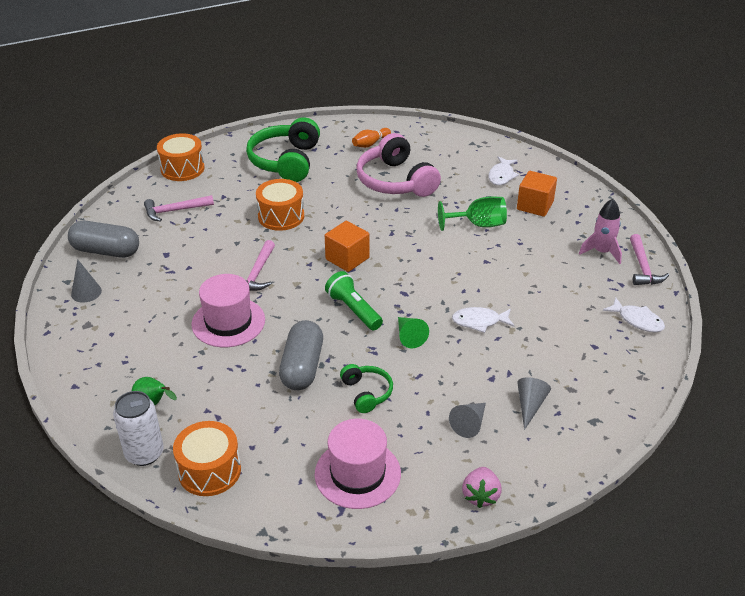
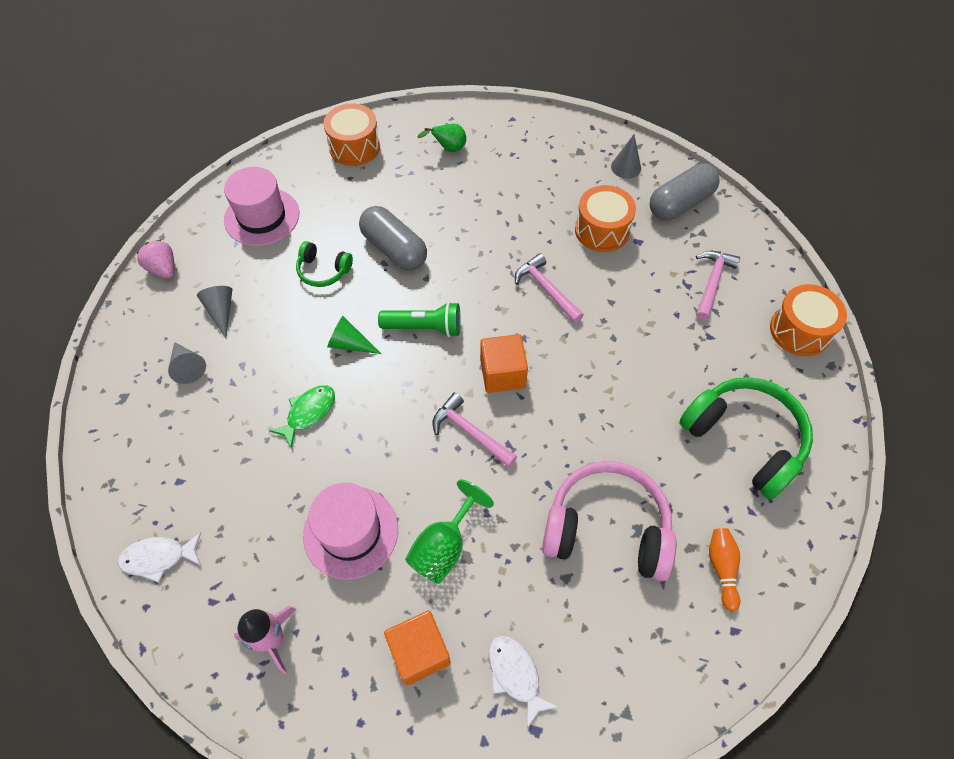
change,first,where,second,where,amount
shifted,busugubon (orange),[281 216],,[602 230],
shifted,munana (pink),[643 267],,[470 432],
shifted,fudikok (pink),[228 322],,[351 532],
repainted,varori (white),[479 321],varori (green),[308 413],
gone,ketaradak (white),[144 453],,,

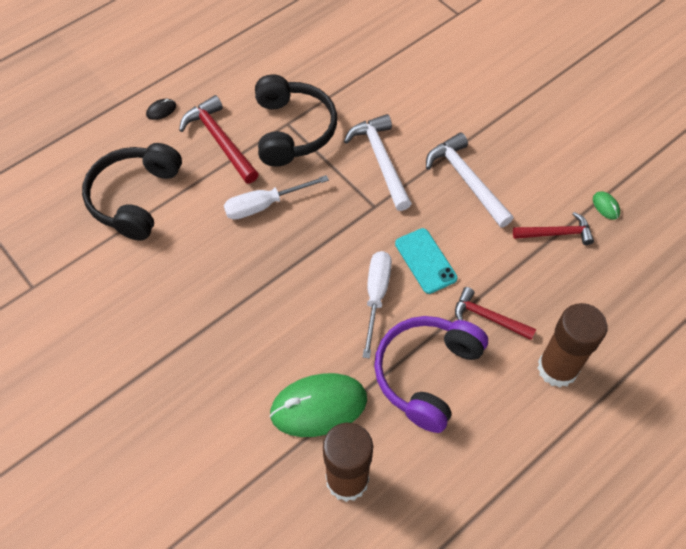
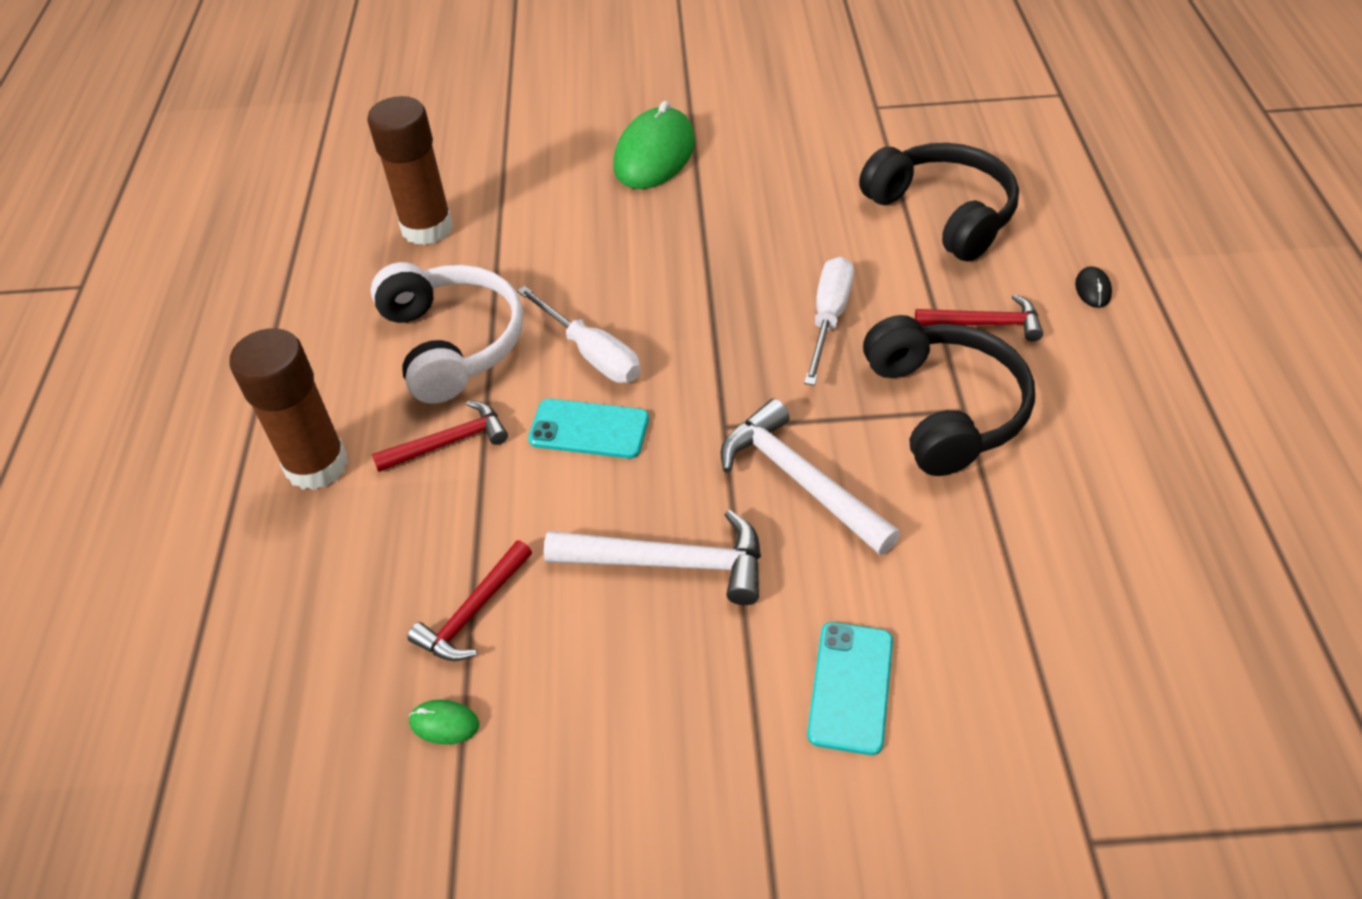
change,first,where,second,where,amount
rotated,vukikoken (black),[292 130],,[945 408],135 degrees counterclockwise
scaled,munana (red),[220 140],,[985 324],x0.66
rotated,munana (white),[381 160],,[800 480],150 degrees counterclockwise
repainted,vukikoken (purple),[426 374],vukikoken (white),[452 343],
shifted,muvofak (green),[318 406],,[654 155],
new,,,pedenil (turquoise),[850 687],

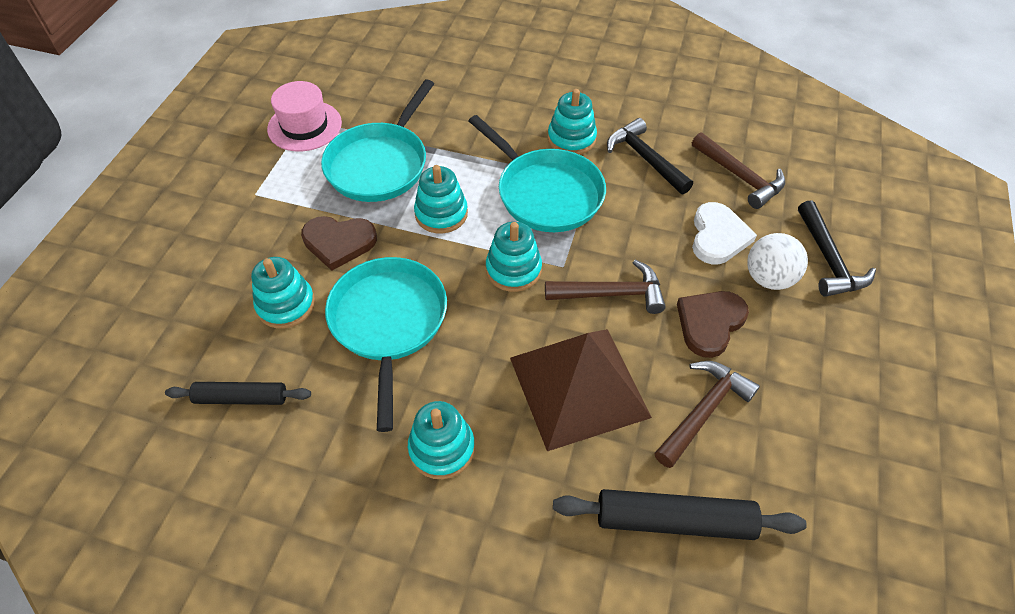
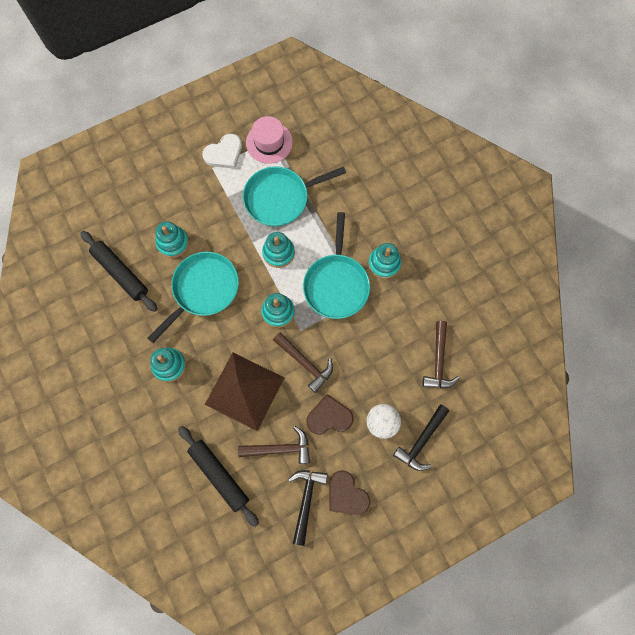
change,first,where,second,where,amount
shifted,munana (black),[645 159],,[306 500],
shifted,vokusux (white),[718 236],,[224 153],
shifted,vokusux (brown),[339 242],,[346 494],
scaled,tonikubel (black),[241 398],,[121 273],x1.54

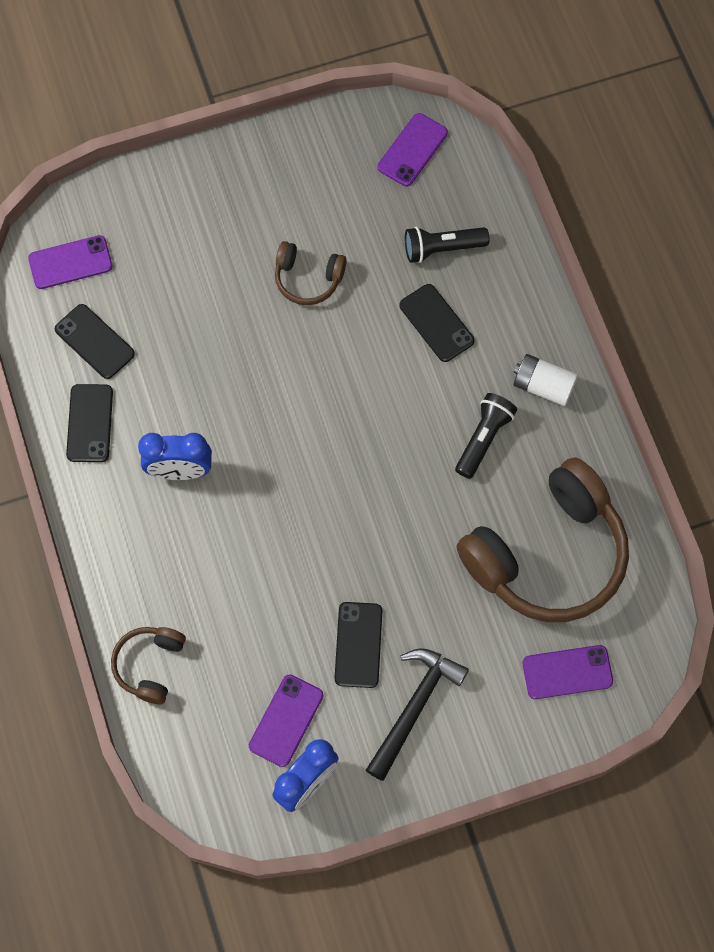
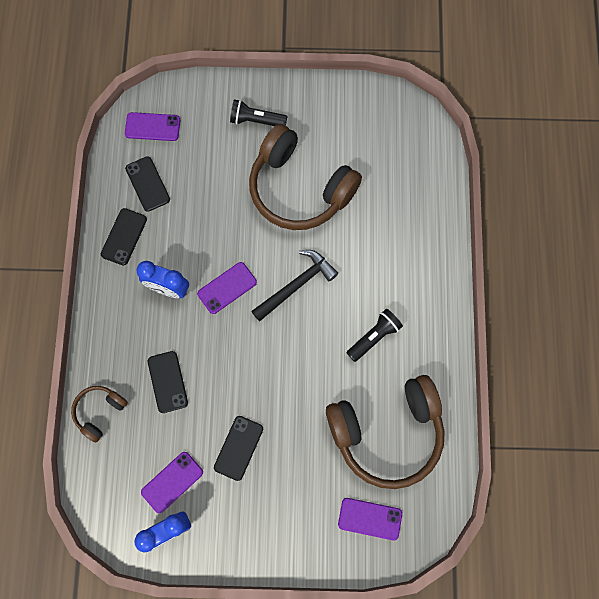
change,first,where,second,where,amount
shifted,pedenil (purple),[412 150],,[227 288],
shifted,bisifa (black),[442 249],,[256 120],
scaled,vukikoken (brown),[308 279],,[299 189],x2.14
shifted,pedenil (black),[436 323],,[167 382],
gone,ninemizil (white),[543 386],,,
shifted,munana (black),[415 707],,[297 285],

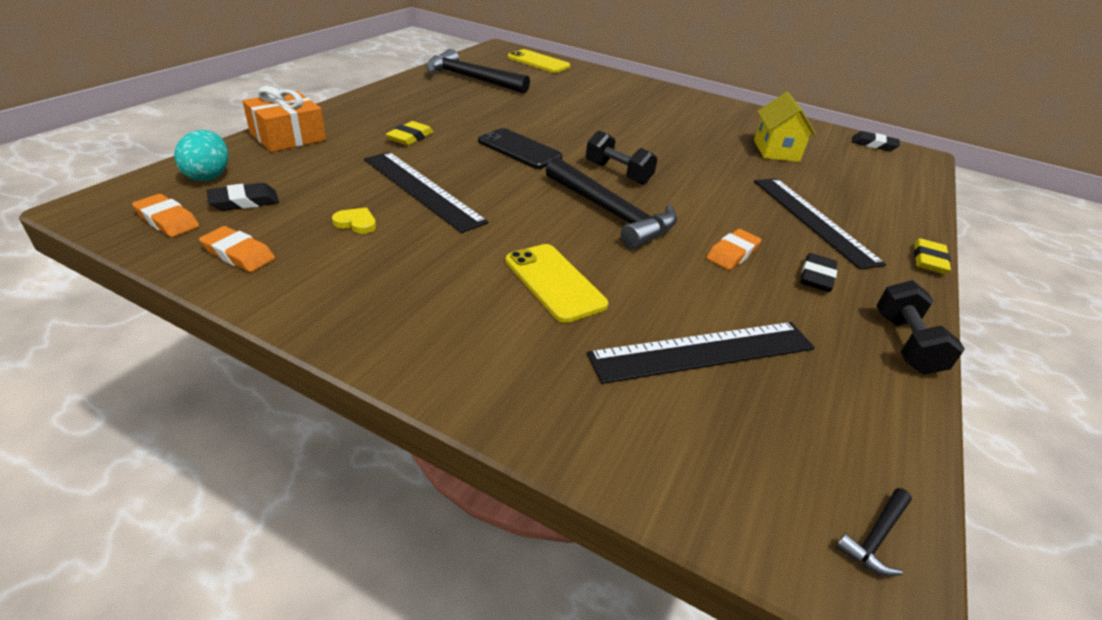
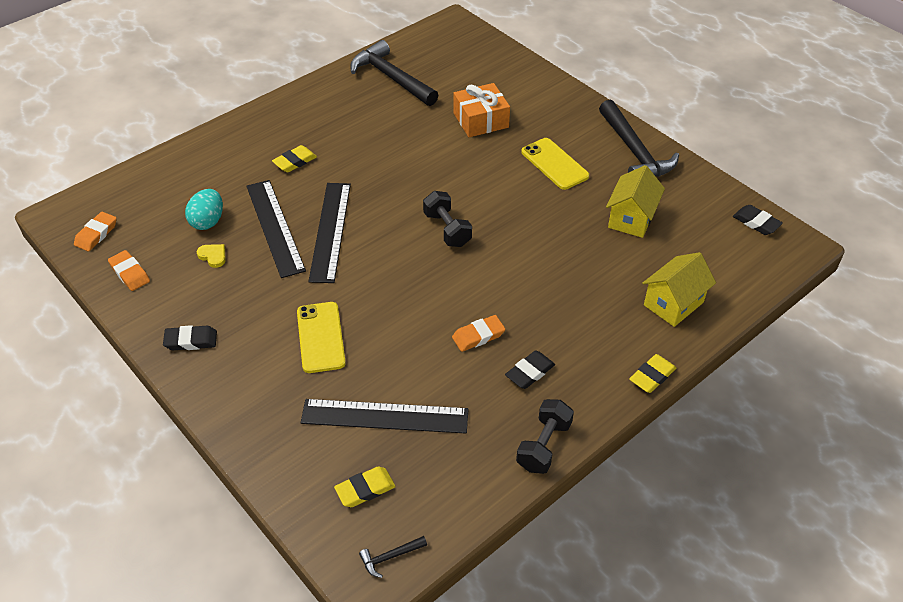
change,first,where,second,where,amount
shifted,pedenil (yellow),[538 62],,[554 164],
shifted,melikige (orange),[288 136],,[481 120],
gone,pedenil (black),[519 149],,,
shifted,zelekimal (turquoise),[209 175],,[208 221],
shifted,munana (black),[611 213],,[634 151],
shifted,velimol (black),[813 220],,[330 231],
shifted,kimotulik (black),[244 201],,[191 341],
rotated,kimotulik (orange),[167 220],,[96 234],60 degrees clockwise
new,,,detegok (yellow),[673 304],
new,,,kimotulik (yellow),[365 489],

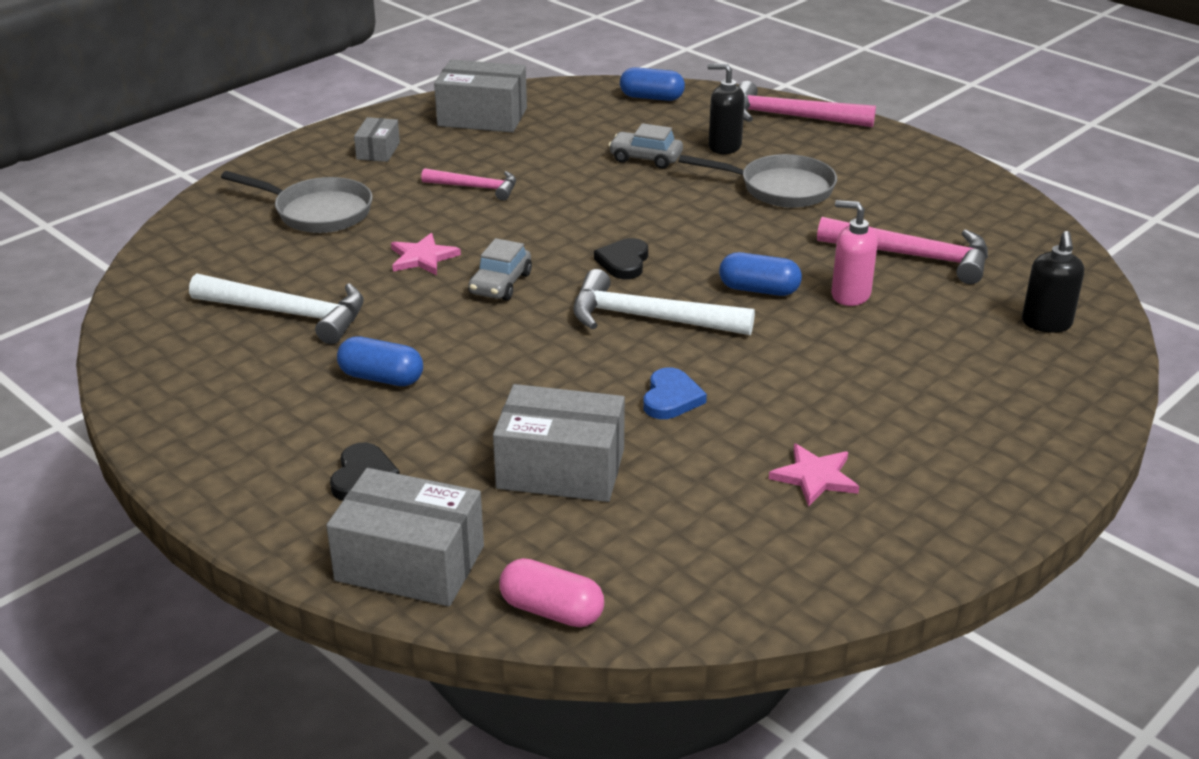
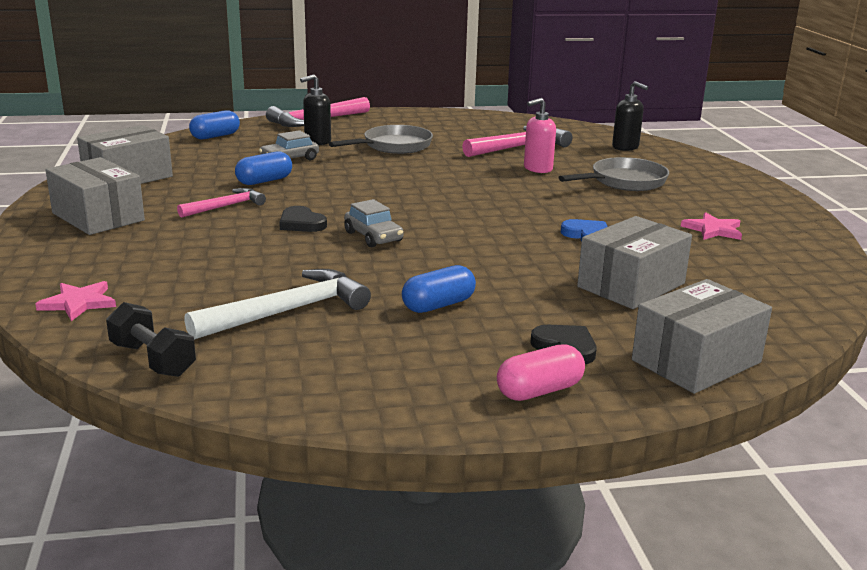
change,first,where,second,where,amount
scaled,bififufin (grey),[378 151],,[98 217],x1.88
shifted,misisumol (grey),[318 212],,[624 182],
shifted,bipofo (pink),[422 257],,[78 303],
shifted,vokusux (black),[624 262],,[301 223],
shifted,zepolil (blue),[759 290],,[264 181],
gone,munana (white),[648 318],,,
shifted,zepolil (pink),[551 611],,[539 391],
new,,,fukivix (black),[153 359],

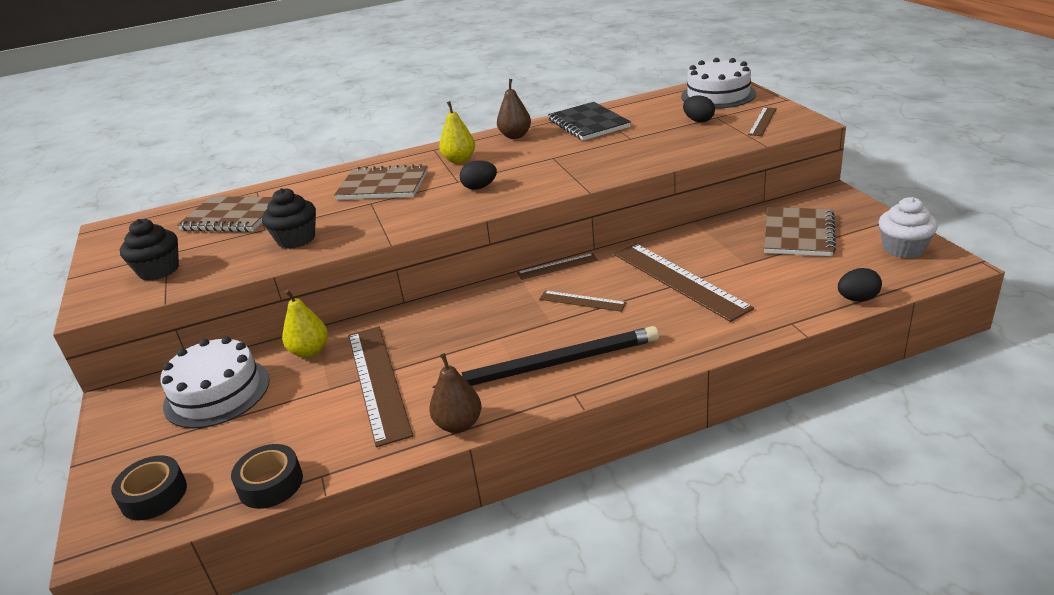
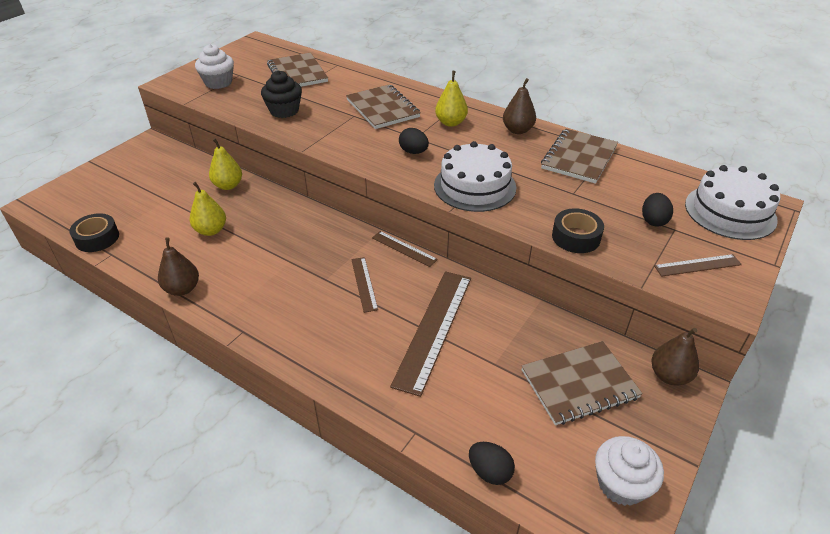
change,first,where,second,where,amount
repainted,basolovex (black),[588 124],basolovex (brown),[579 158],
repainted,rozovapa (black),[159 270],rozovapa (white),[218 82],
swapped,velimol (brown),[378 381],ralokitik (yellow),[211 230],
gone,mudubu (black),[553 364],,,
shifted,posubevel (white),[217 392],,[474 186],
shifted,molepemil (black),[154 495],,[576 237],
new,,,ralokitik (brown),[669 376],

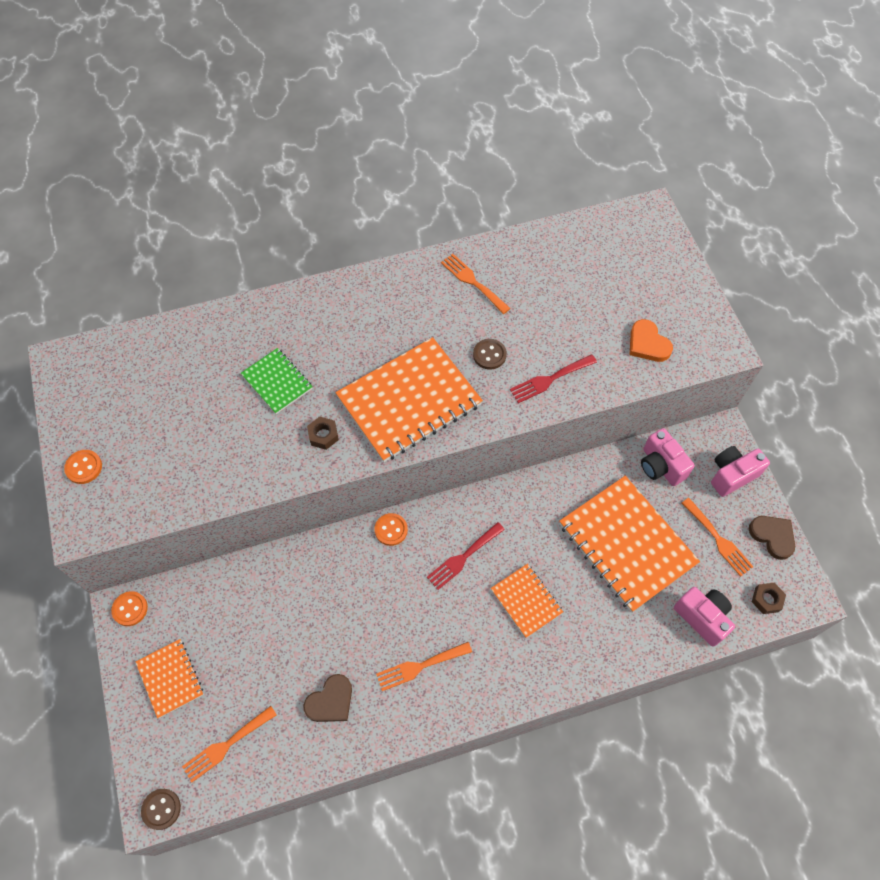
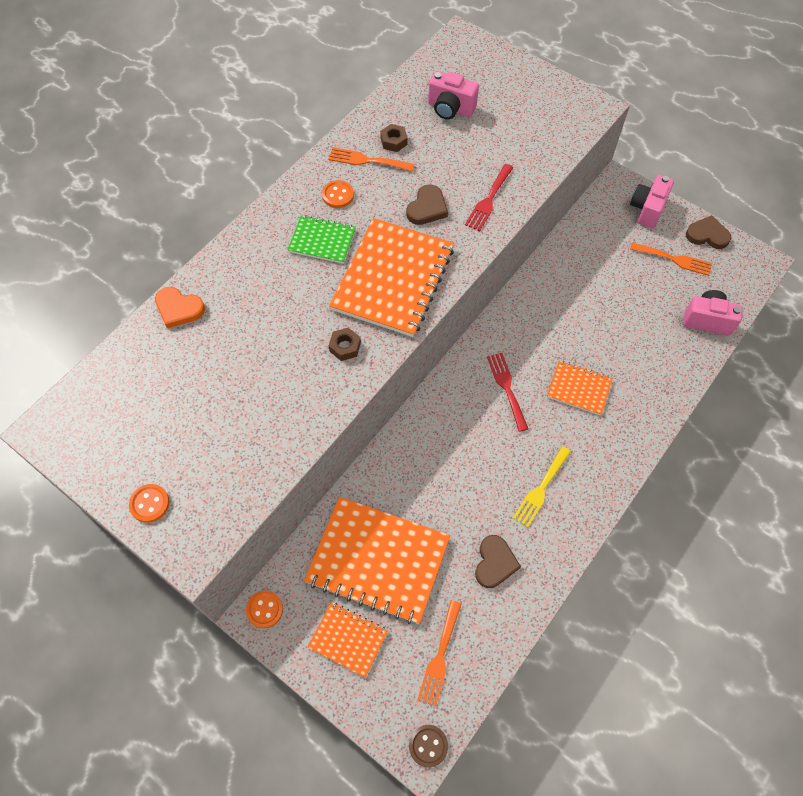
change,first,where,second,where,amount
shifted,vokusux (orange),[647 344],,[179 309],
swapped,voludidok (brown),[489 355],vokusux (brown),[427 208],
shifted,basolovex (green),[277 382],,[322 241],
shifted,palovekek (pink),[660 466],,[450 109],
shifted,basolovex (orange),[627 544],,[378 560],
shifted,voludidok (orange),[391 530],,[338 195],
rotated,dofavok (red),[463 558],,[506 387],150 degrees clockwise
shifted,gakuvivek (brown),[766 599],,[393 141],
repainted,dofavok (orange),[419 666],dofavok (yellow),[540 489],

